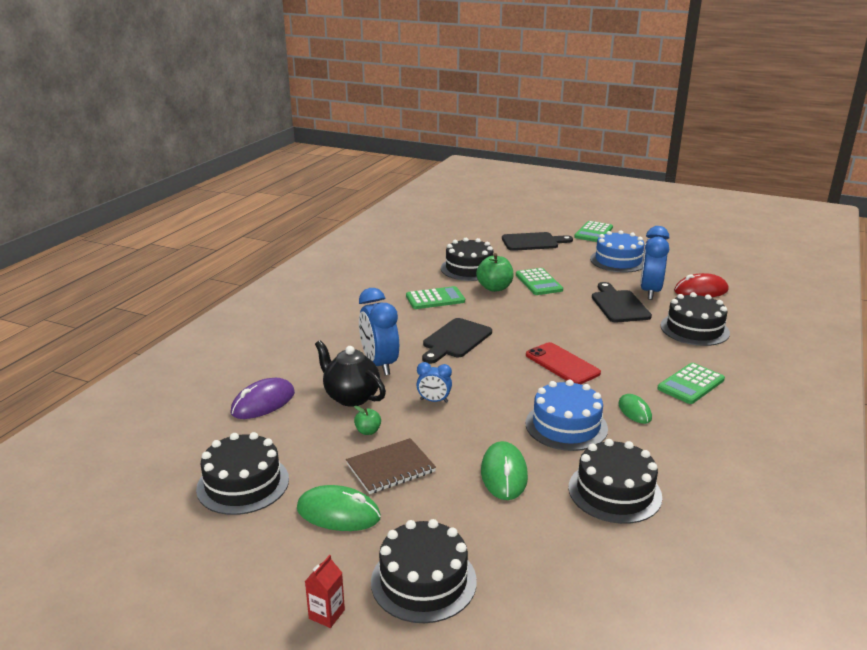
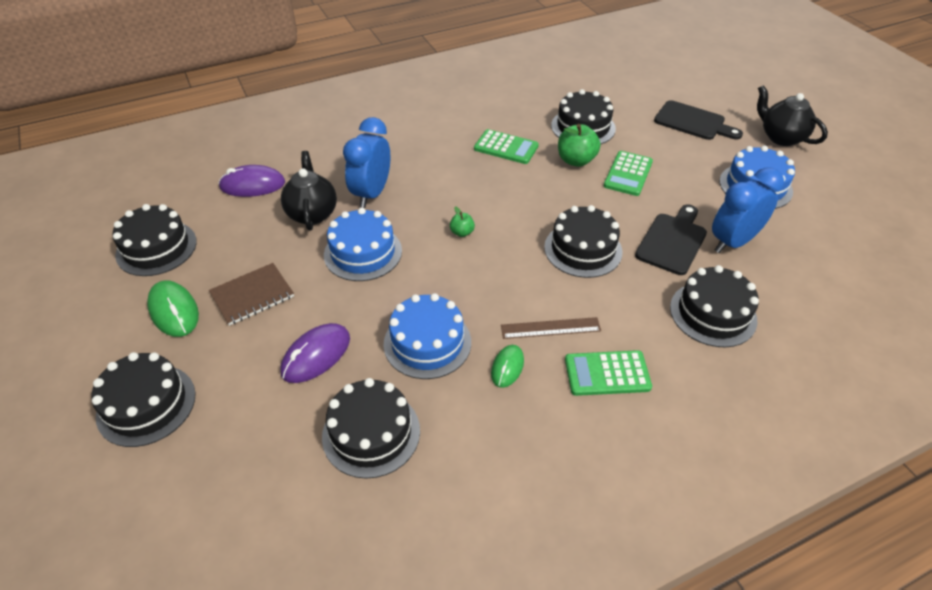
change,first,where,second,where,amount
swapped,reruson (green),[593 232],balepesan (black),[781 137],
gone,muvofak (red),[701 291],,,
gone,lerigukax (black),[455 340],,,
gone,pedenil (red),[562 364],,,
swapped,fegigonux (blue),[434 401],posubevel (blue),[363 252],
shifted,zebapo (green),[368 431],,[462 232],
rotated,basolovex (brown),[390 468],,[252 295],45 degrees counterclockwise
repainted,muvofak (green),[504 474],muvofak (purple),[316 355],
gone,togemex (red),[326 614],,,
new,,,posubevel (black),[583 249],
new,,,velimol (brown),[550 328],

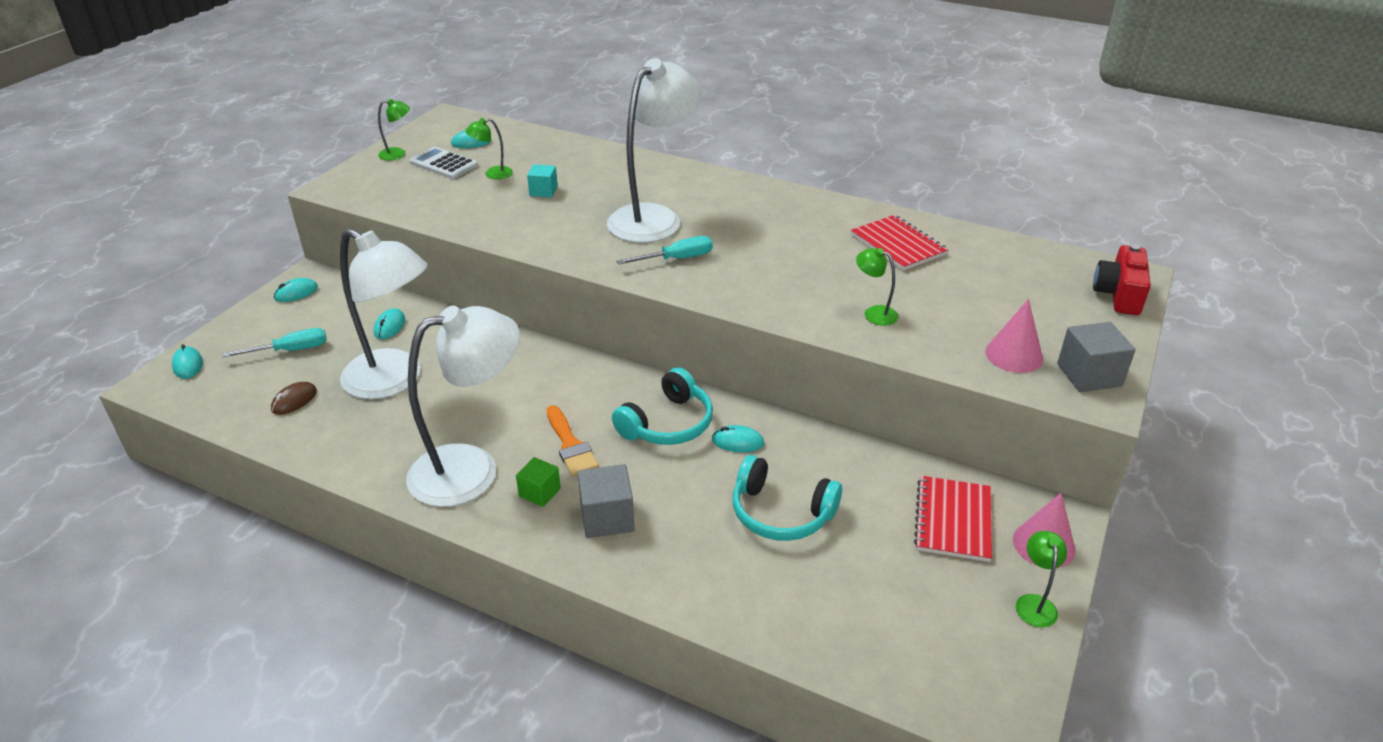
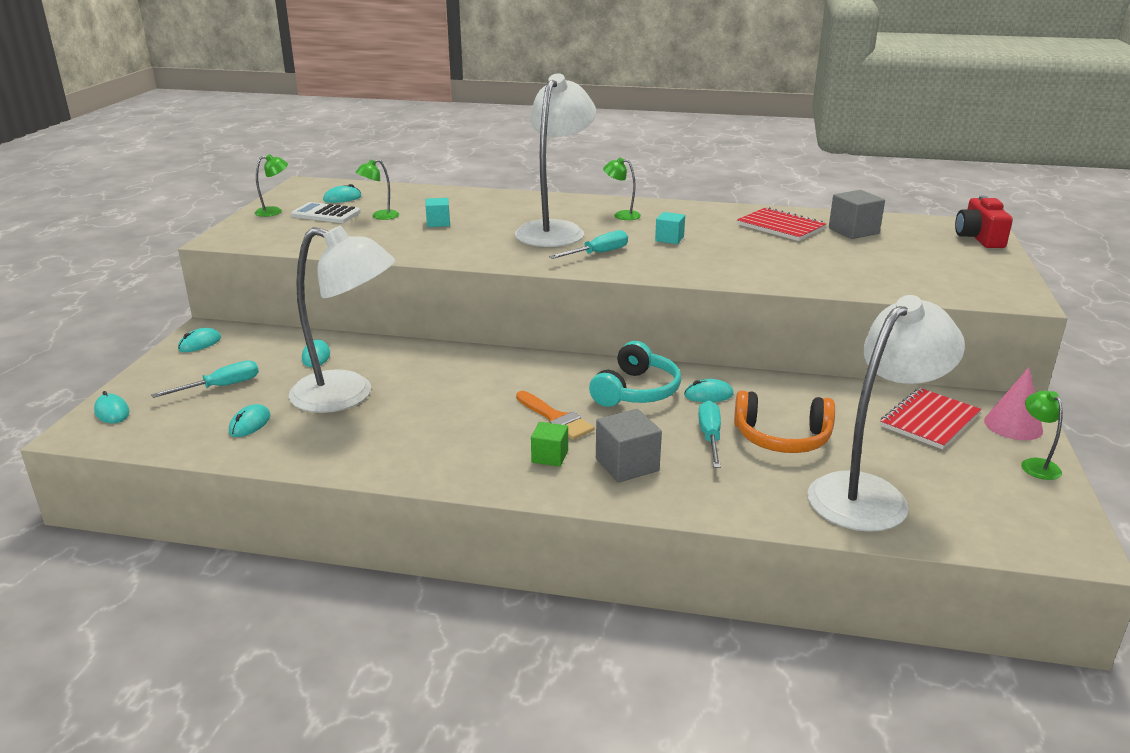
change,first,where,second,where,amount
shifted,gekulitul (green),[874 313],,[621 215],
gone,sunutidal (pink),[1014 355],,,
shifted,gekulitul (white),[471 469],,[869 493],
shifted,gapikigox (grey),[1089 375],,[853 231],
repainted,muvofak (brown),[294 401],muvofak (turquoise),[250 424],
repainted,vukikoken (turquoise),[781 513],vukikoken (orange),[782 438],
rotated,basolovex (red),[953 520],,[929 421],45 degrees clockwise
new,,,gapikigox (turquoise),[669 239],
new,,,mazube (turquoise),[710 437],

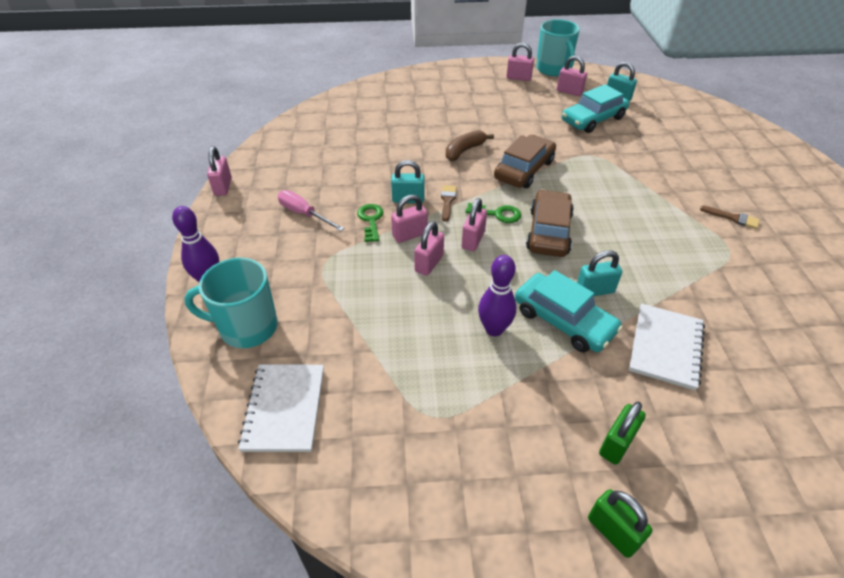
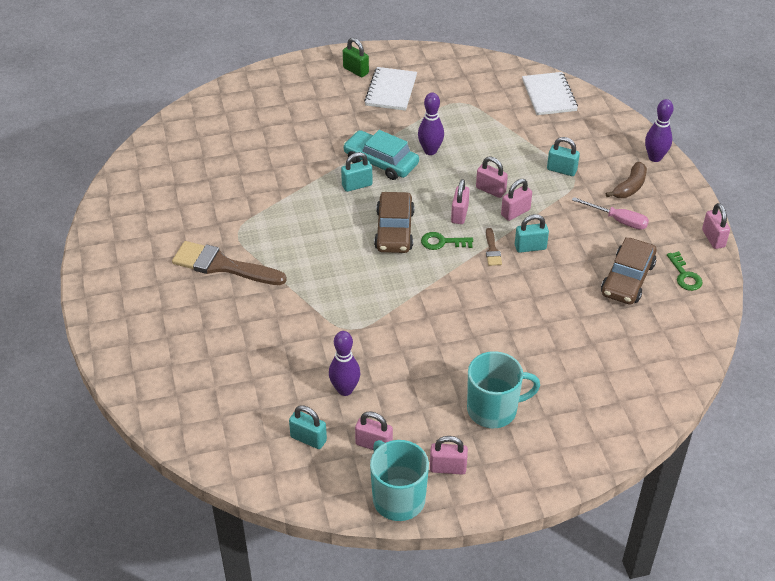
change,first,where,second,where,amount
swapped,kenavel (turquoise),[593 119],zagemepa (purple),[345 389],
shifted,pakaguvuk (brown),[464 150],,[629 187],
shifted,kenavel (brown),[524 170],,[627 279],
shifted,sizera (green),[371 220],,[684 275],
scaled,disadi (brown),[733 218],,[222 265],x2.22
rotated,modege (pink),[429 264],,[490 190],75 degrees counterclockwise
shifted,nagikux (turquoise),[247 327],,[494 409],
shifted,basolovex (white),[665 347],,[391 90],
gone,modege (green),[616 444],,,
new,,,modege (turquoise),[561 170],

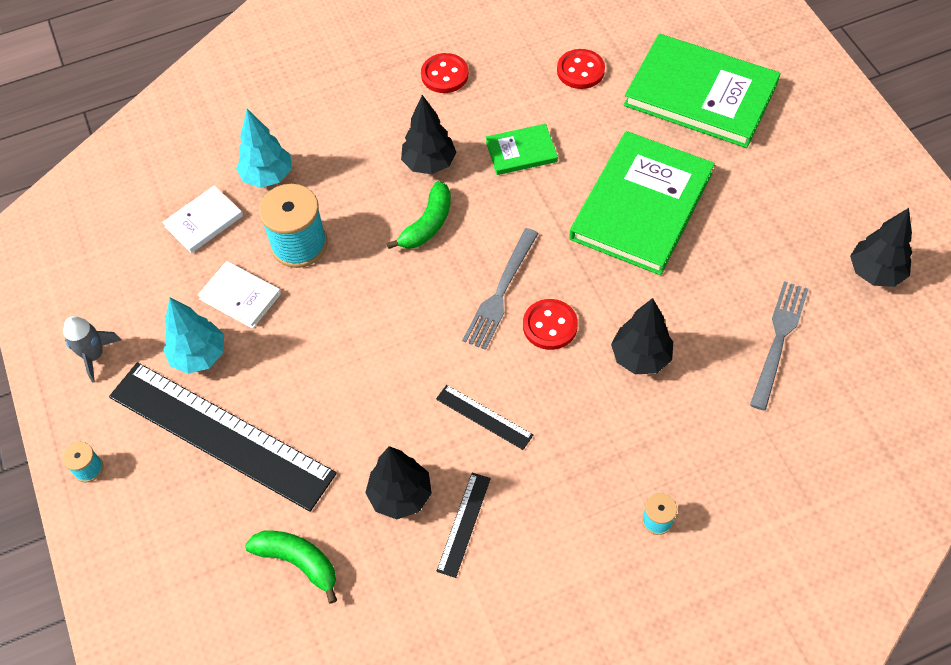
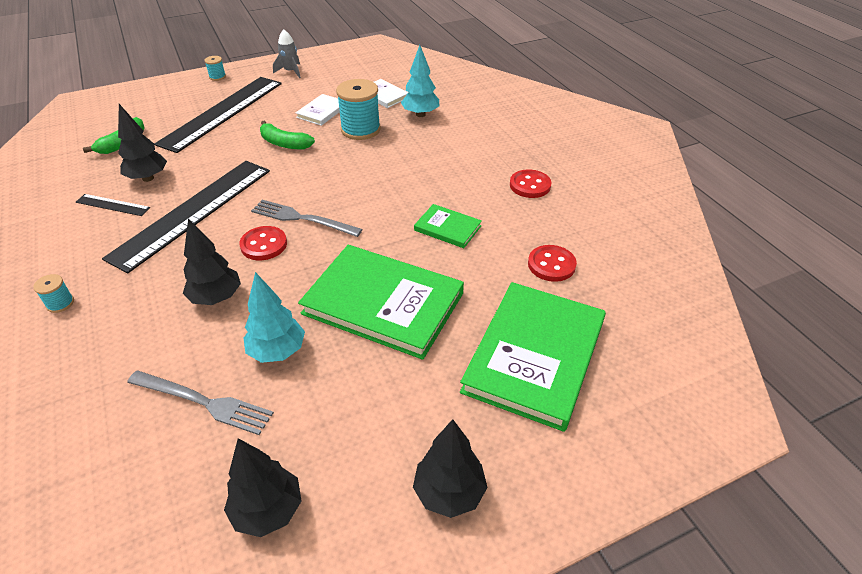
change,first,where,second,where,amount
shifted,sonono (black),[429 164],,[449 492],
rotated,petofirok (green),[521 151],,[447 228],45 degrees counterclockwise
shifted,pakaguvuk (green),[427 224],,[284 143],
shifted,sonono (turquoise),[199 356],,[277 351],
scaled,velimol (black),[484 417],,[193 212],x2.40

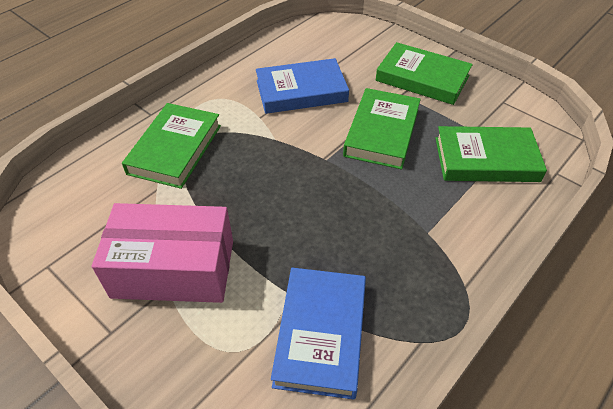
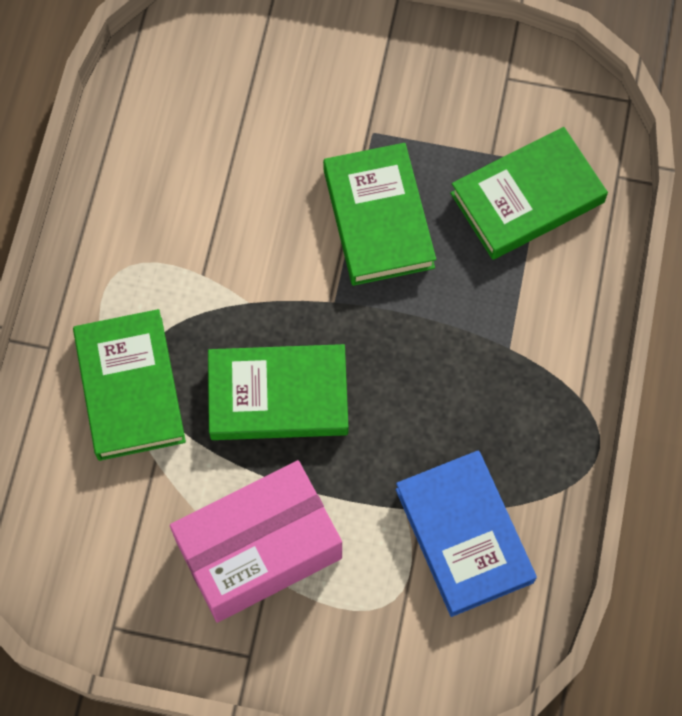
change,first,where,second,where,amount
shifted,petofirok (green),[422 78],,[278 396],
gone,petofirok (blue),[301 91],,,

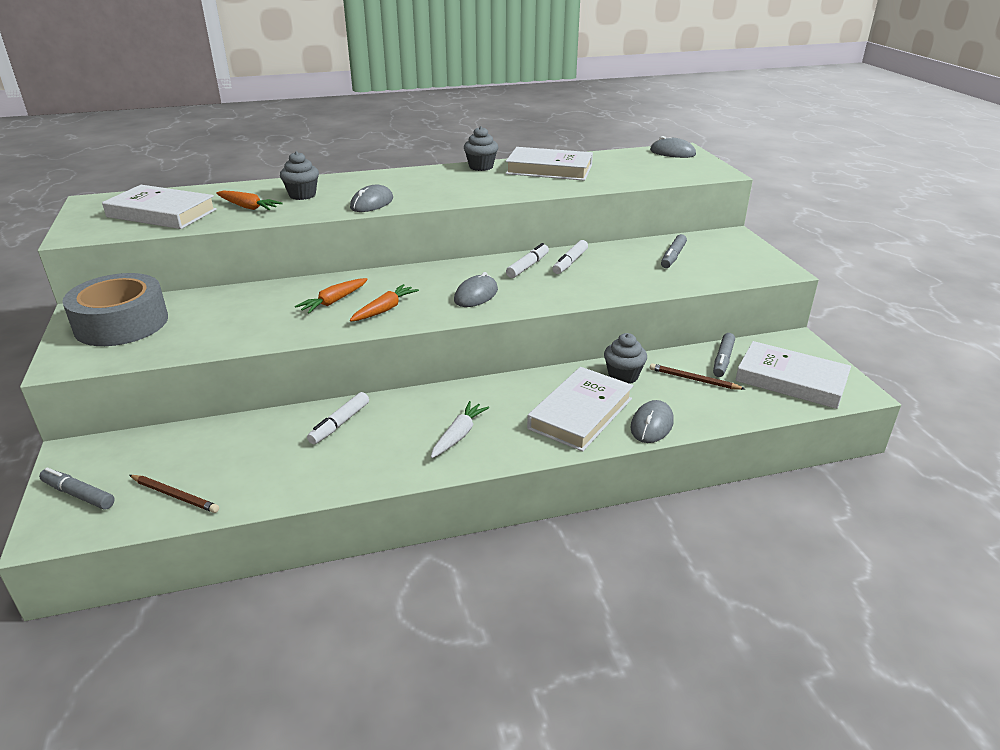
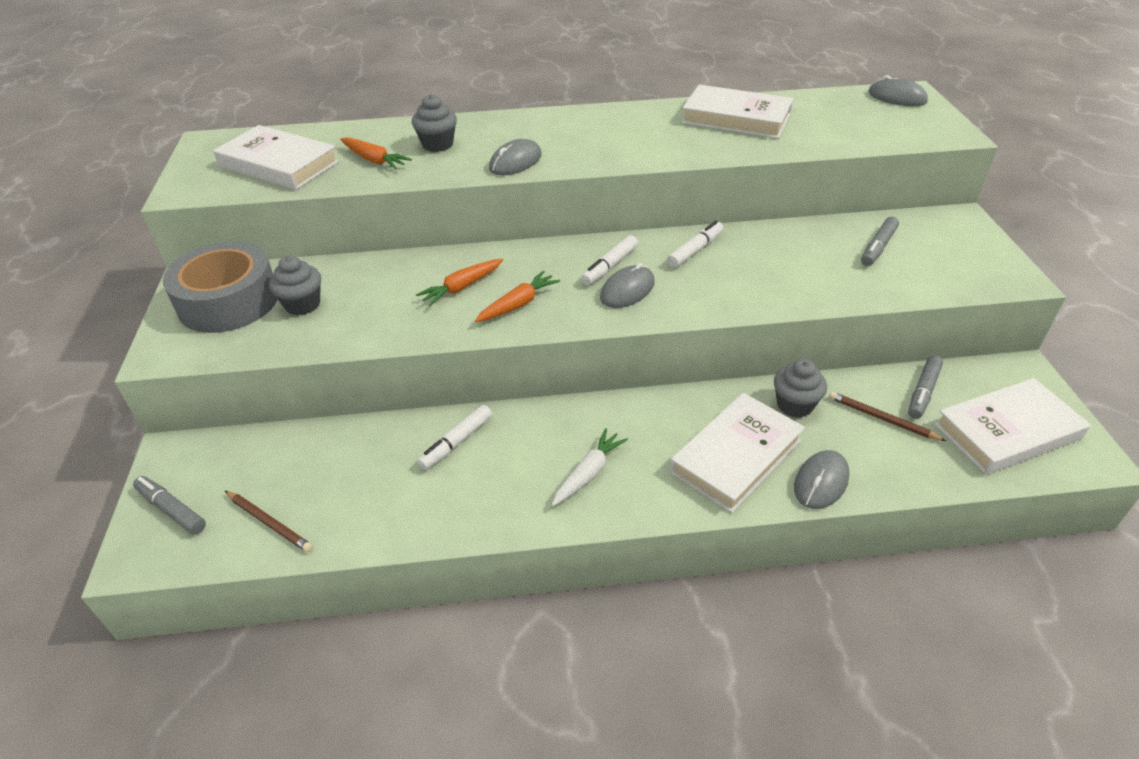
change,first,where,second,where,amount
shifted,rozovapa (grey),[481 167],,[302 304],
shifted,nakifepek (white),[570 262],,[610 266],
rotated,petofirok (white),[791 380],,[1007 431],60 degrees counterclockwise

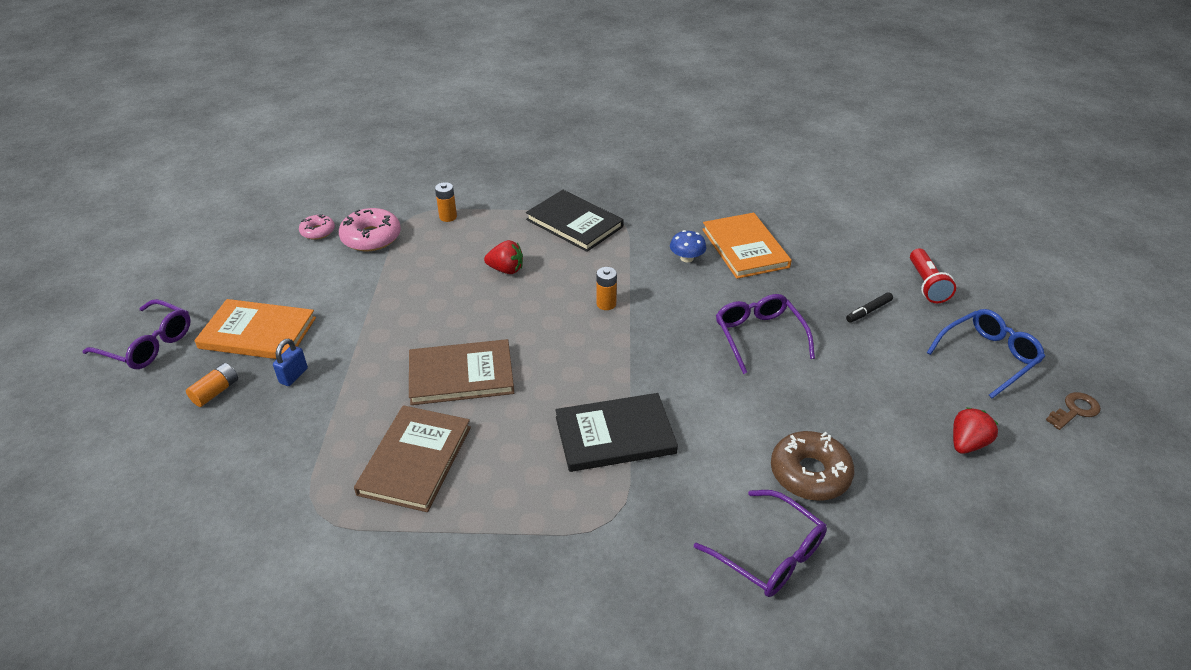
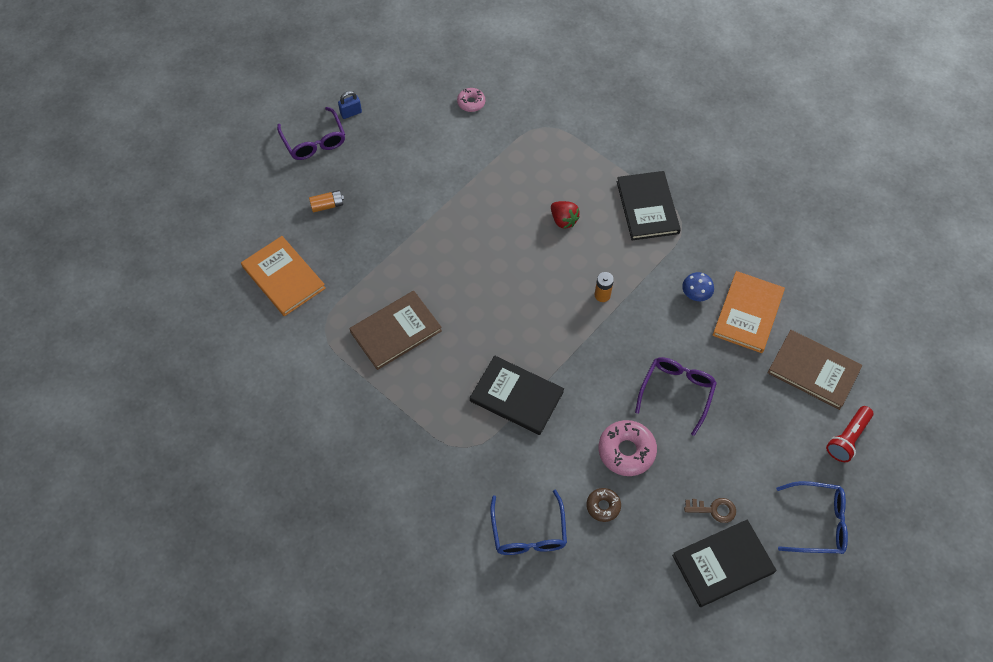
change,first,where,second,where,amount
gone,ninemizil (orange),[448 217],,,
shifted,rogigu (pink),[371 237],,[626 451],
gone,nakifepek (black),[868 311],,,
shifted,petofirok (orange),[258 333],,[284 277],
shifted,modege (blue),[293 376],,[351 113],
shifted,petofirok (brown),[461 375],,[813 371],
shifted,sizera (brown),[1075 410],,[714 510],
swapped,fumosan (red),[967 443],petofirok (black),[723 564],
scaled,rogigu (brown),[810 473],,[603 506],x0.58
repainted,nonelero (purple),[770 554],nonelero (blue),[528 533],

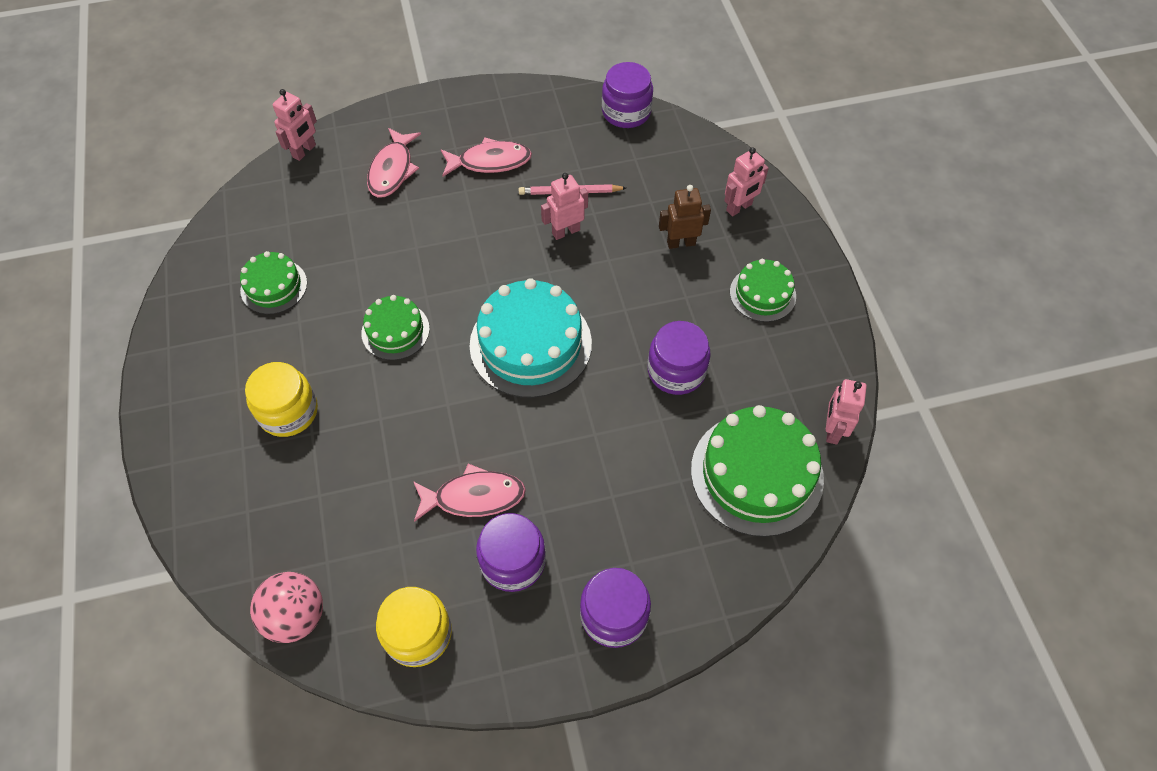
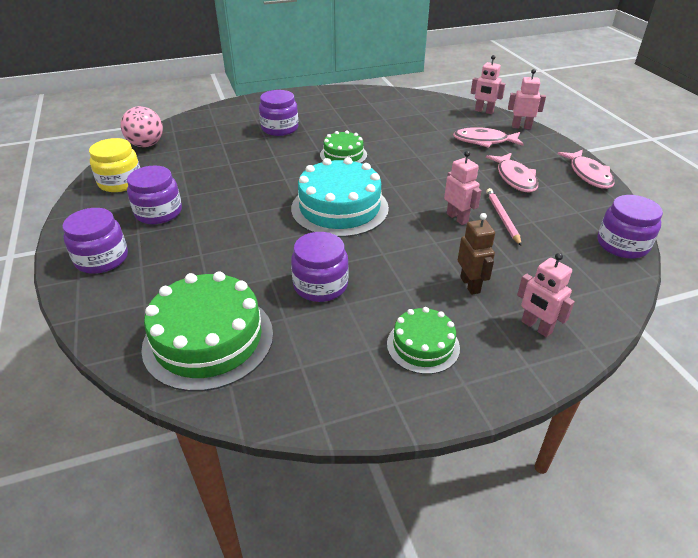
change,first,where,second,where,amount
gone,posubevel (green),[274 286],,,
repainted,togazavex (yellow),[288 411],togazavex (purple),[280 128],
shifted,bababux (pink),[832 430],,[521 127],
shifted,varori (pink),[474 497],,[588 175],

